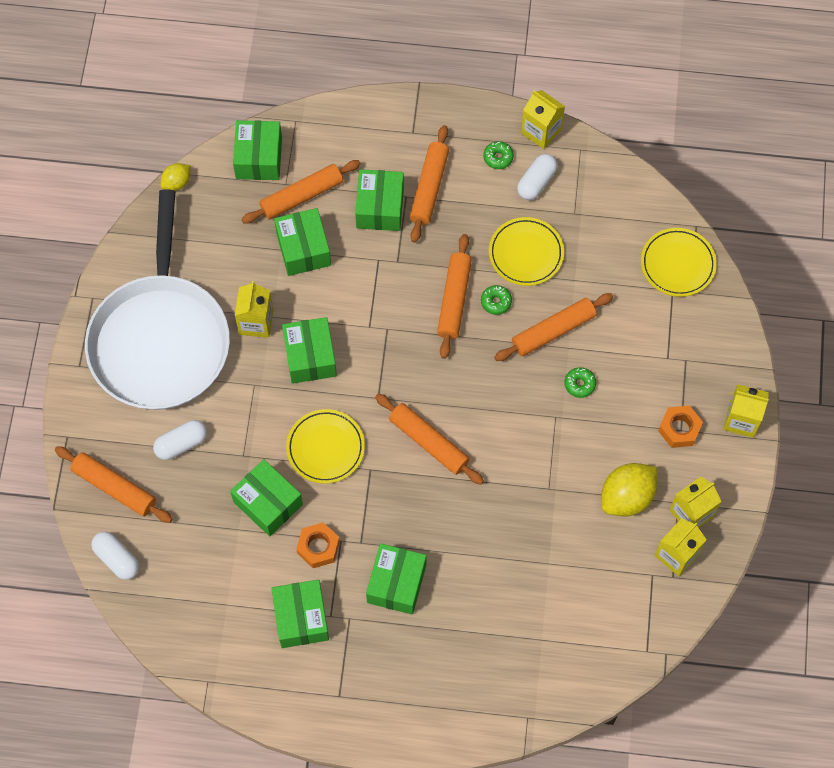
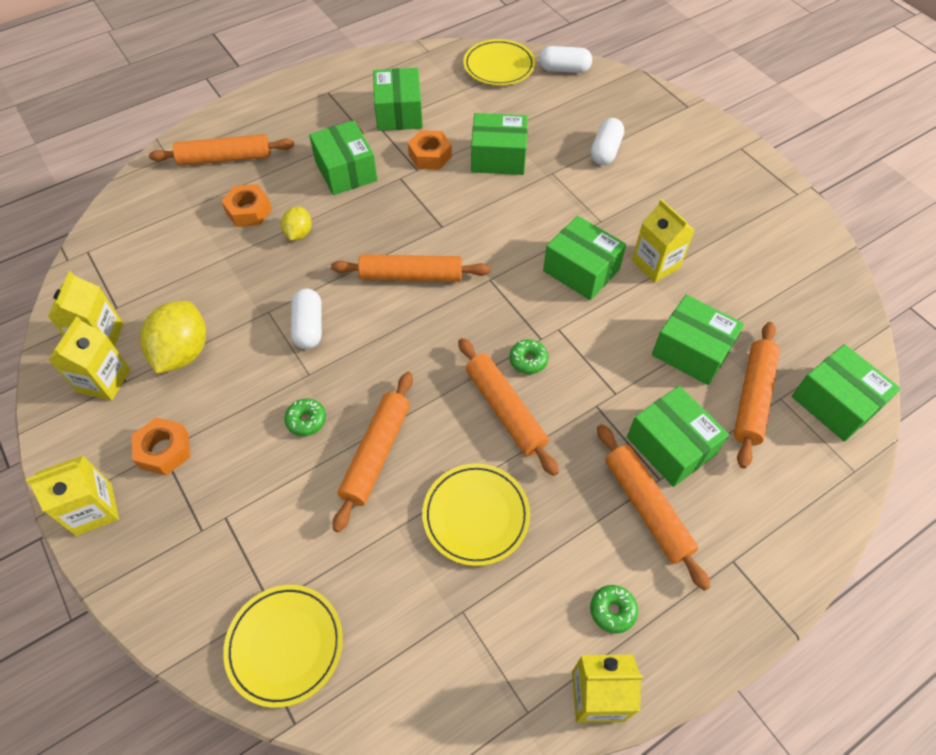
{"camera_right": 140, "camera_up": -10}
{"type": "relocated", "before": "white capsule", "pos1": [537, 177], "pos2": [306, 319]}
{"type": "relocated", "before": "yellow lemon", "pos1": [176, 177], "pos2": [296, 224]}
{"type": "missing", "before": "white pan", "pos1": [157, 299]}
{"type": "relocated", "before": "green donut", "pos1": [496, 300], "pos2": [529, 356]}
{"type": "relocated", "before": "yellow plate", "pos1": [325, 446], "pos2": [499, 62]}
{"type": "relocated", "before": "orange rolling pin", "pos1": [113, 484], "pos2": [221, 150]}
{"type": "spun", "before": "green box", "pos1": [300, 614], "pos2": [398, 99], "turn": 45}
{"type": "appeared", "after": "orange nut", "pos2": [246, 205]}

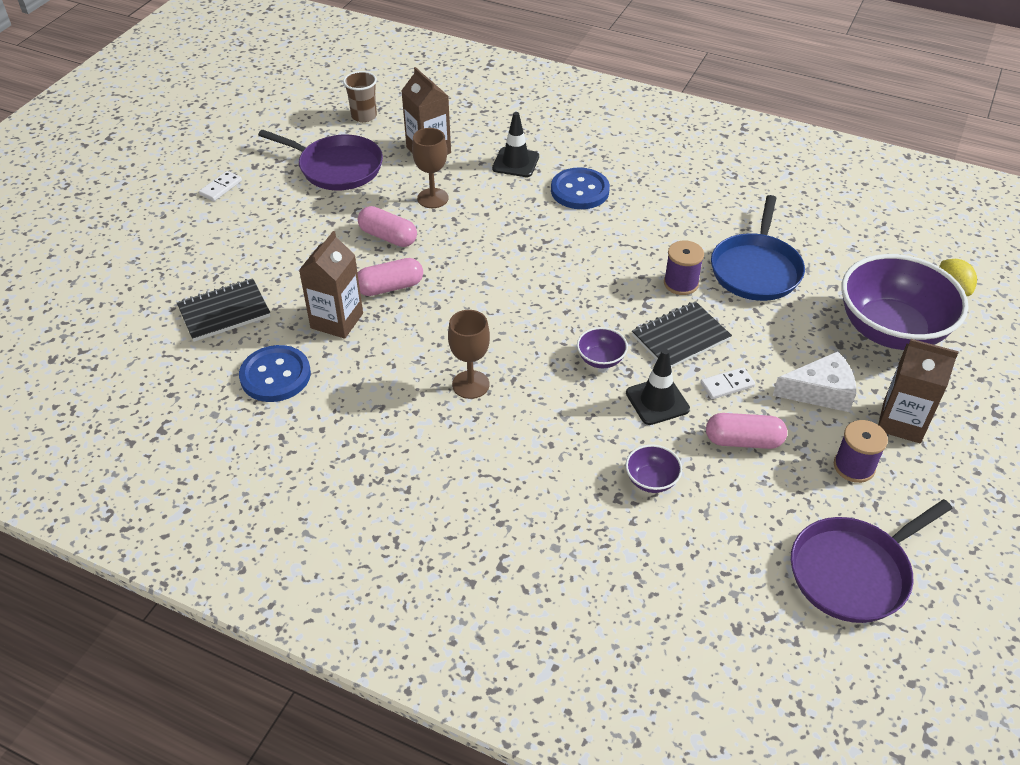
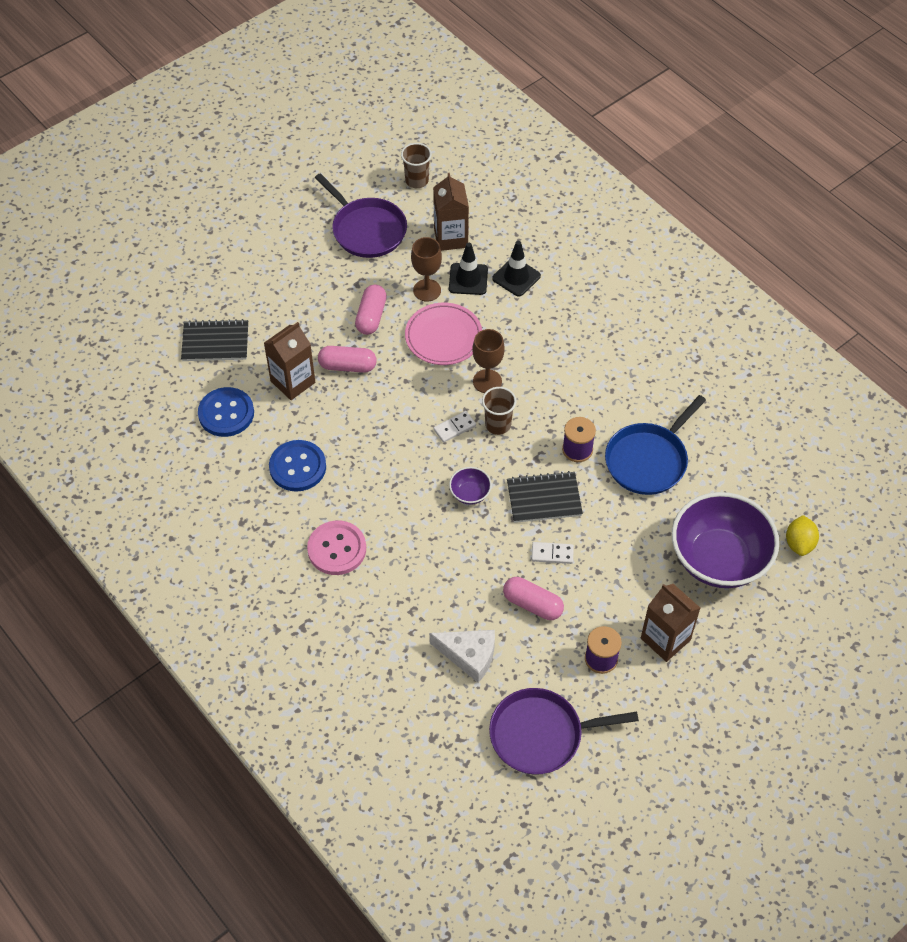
{"camera_right": 25, "camera_up": 10}
{"type": "relocated", "before": "blue button", "pos1": [580, 188], "pos2": [297, 466]}
{"type": "relocated", "before": "white domino", "pos1": [220, 186], "pos2": [454, 427]}
{"type": "spun", "before": "pink capsule", "pos1": [387, 226], "pos2": [371, 310], "turn": 45}
{"type": "relocated", "before": "brown goblet", "pos1": [469, 354], "pos2": [488, 361]}
{"type": "relocated", "before": "black traffic cone", "pos1": [658, 387], "pos2": [468, 269]}
{"type": "relocated", "before": "white cheese", "pos1": [814, 381], "pos2": [462, 656]}
{"type": "missing", "before": "purple bowl", "pos1": [654, 469]}
{"type": "appeared", "after": "pink plate", "pos2": [443, 334]}
{"type": "appeared", "after": "brown cup", "pos2": [499, 411]}
{"type": "appeared", "after": "pink button", "pos2": [336, 548]}

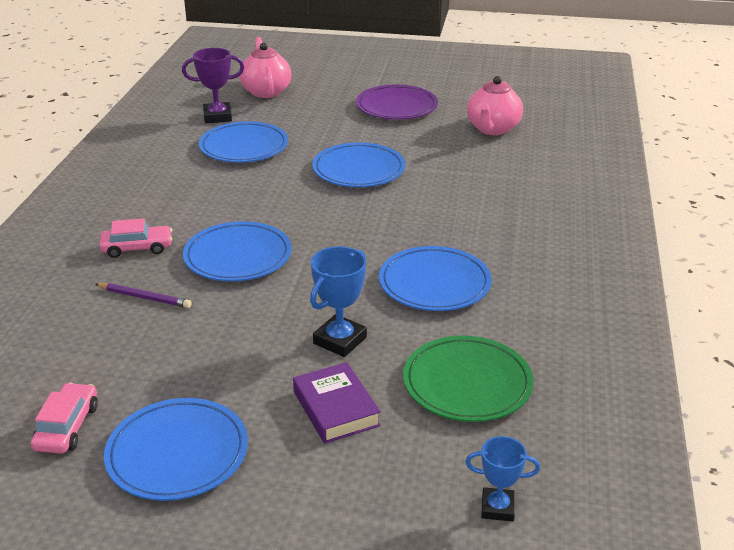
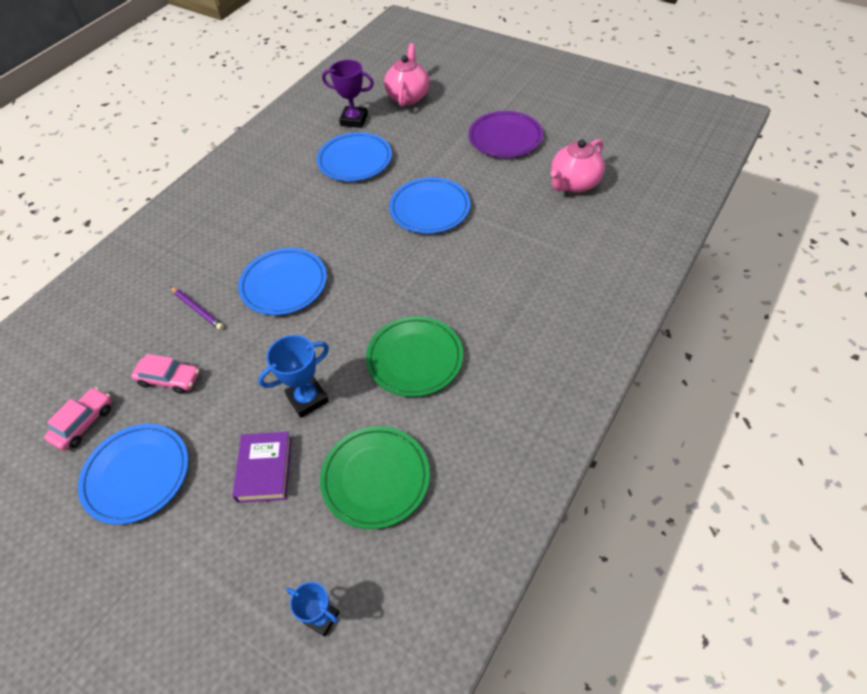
{"camera_right": 25, "camera_up": 20}
{"type": "relocated", "before": "pink car", "pos1": [135, 238], "pos2": [165, 374]}
{"type": "colour", "before": "blue plate", "after": "green plate", "pos1": [435, 278], "pos2": [414, 356]}

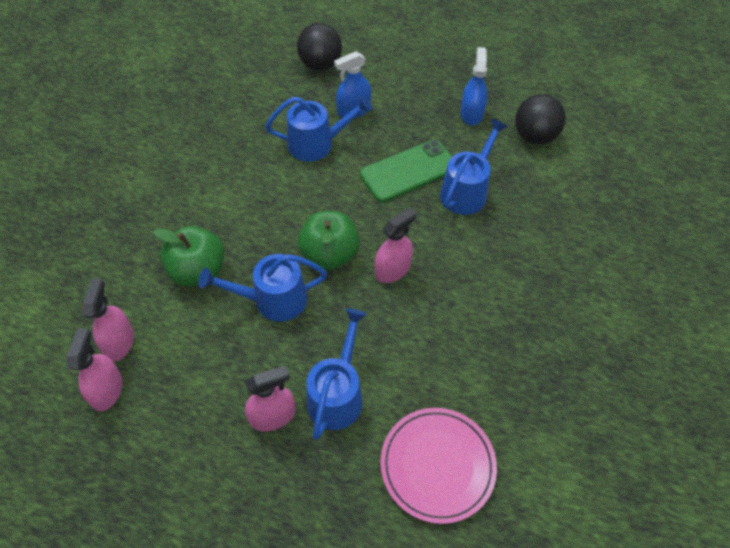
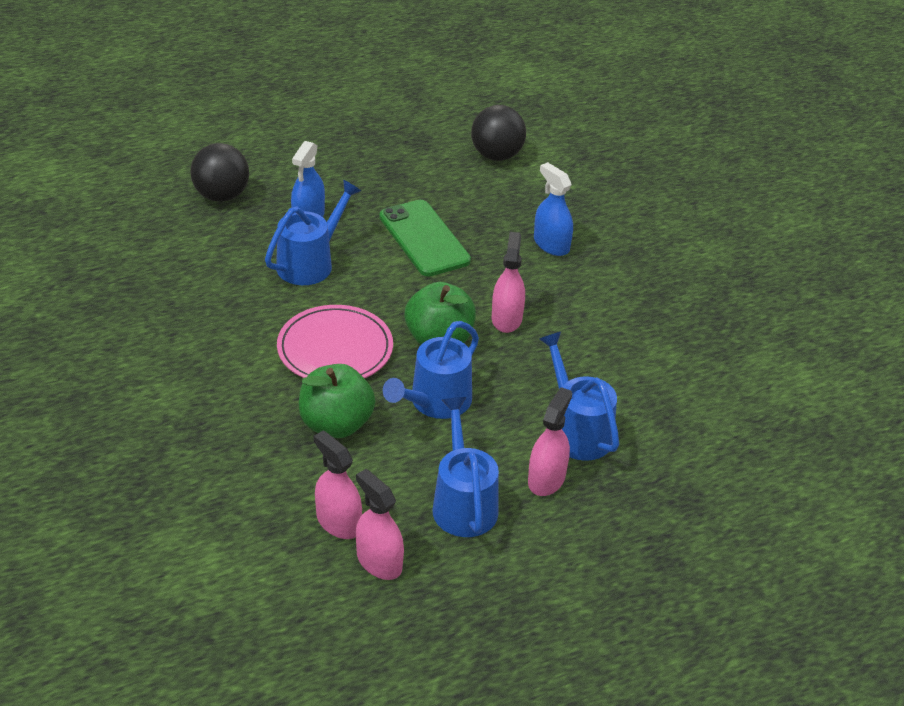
{"camera_right": -45, "camera_up": -15}
{"type": "relocated", "before": "blue spray bottle", "pos1": [473, 86], "pos2": [553, 209]}
{"type": "relocated", "before": "blue watering can", "pos1": [474, 167], "pos2": [465, 467]}
{"type": "spun", "before": "green phone", "pos1": [406, 171], "pos2": [425, 238], "turn": -45}
{"type": "relocated", "before": "pink plate", "pos1": [438, 466], "pos2": [335, 341]}

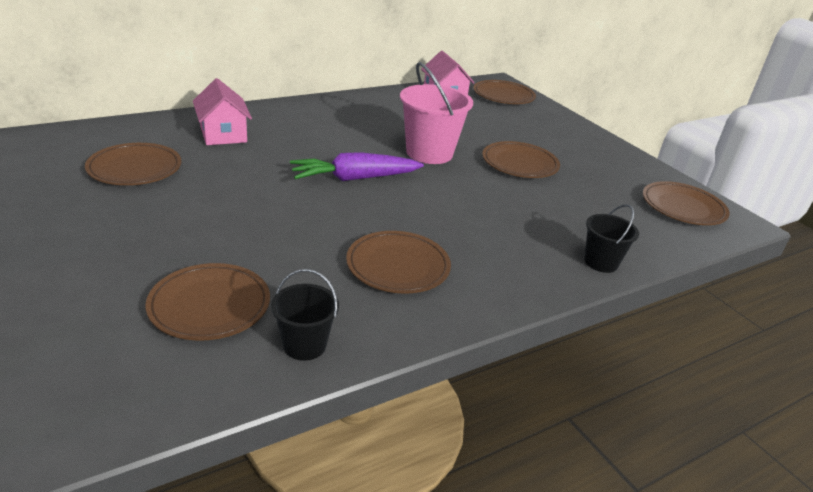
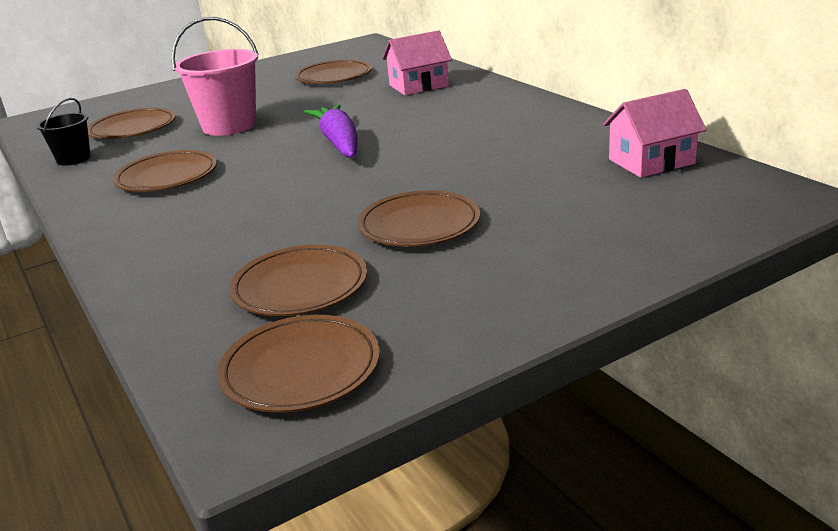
{"camera_right": 95, "camera_up": -5}
{"type": "relocated", "before": "pink bucket", "pos1": [436, 113], "pos2": [215, 76]}
{"type": "relocated", "before": "brown plate", "pos1": [504, 92], "pos2": [298, 280]}
{"type": "missing", "before": "black bucket", "pos1": [611, 238]}

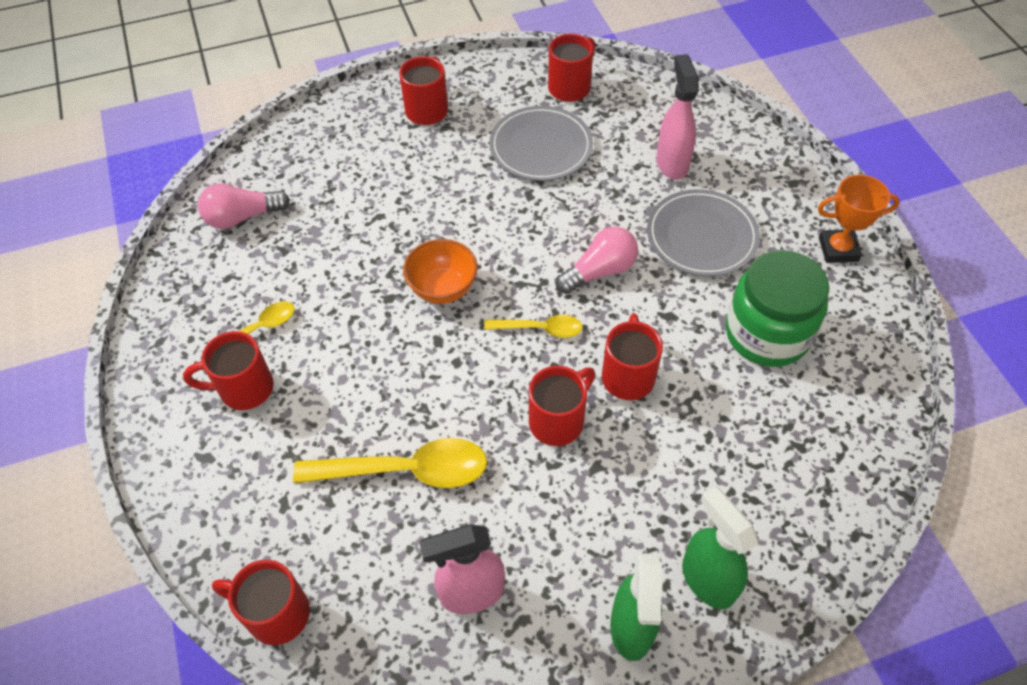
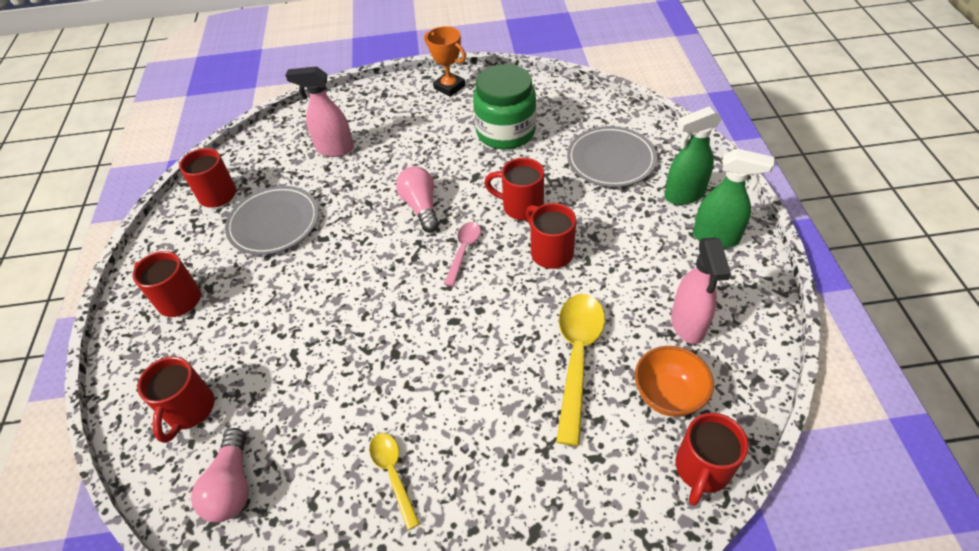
{"camera_right": -75, "camera_up": -5}
{"type": "spun", "before": "orange trophy", "pos1": [859, 218], "pos2": [445, 61], "turn": -60}
{"type": "relocated", "before": "grey plate", "pos1": [703, 232], "pos2": [612, 156]}
{"type": "relocated", "before": "orange bowl", "pos1": [440, 271], "pos2": [674, 381]}
{"type": "colour", "before": "yellow spoon", "after": "pink spoon", "pos1": [533, 326], "pos2": [462, 254]}
{"type": "relocated", "before": "red mug", "pos1": [228, 370], "pos2": [176, 399]}

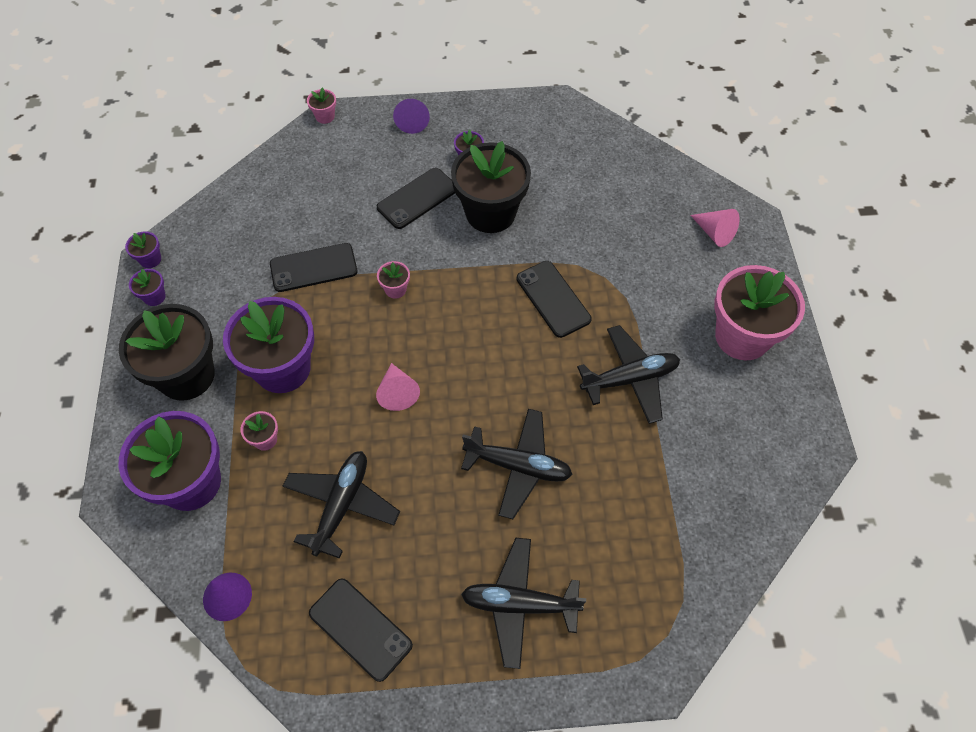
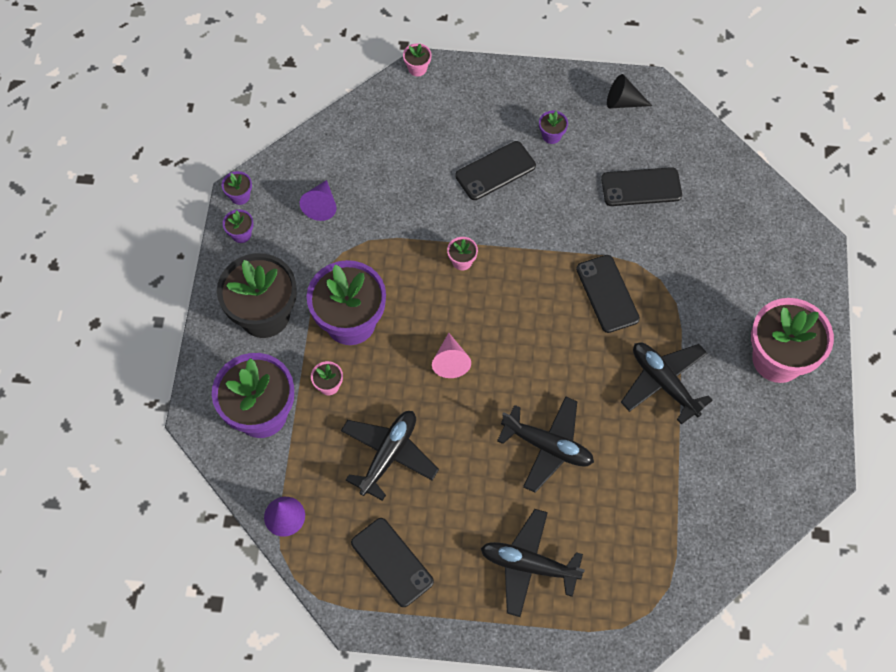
{"camera_right": 10, "camera_up": 5}
{"type": "relocated", "before": "purple cone", "pos1": [411, 116], "pos2": [318, 200]}
{"type": "missing", "before": "black flower pot", "pos1": [491, 187]}
{"type": "missing", "before": "pink cone", "pos1": [715, 228]}
{"type": "relocated", "before": "black phone", "pos1": [314, 267], "pos2": [641, 186]}
{"type": "spun", "before": "black plane", "pos1": [628, 374], "pos2": [667, 383], "turn": -120}
{"type": "appeared", "after": "black cone", "pos2": [629, 91]}

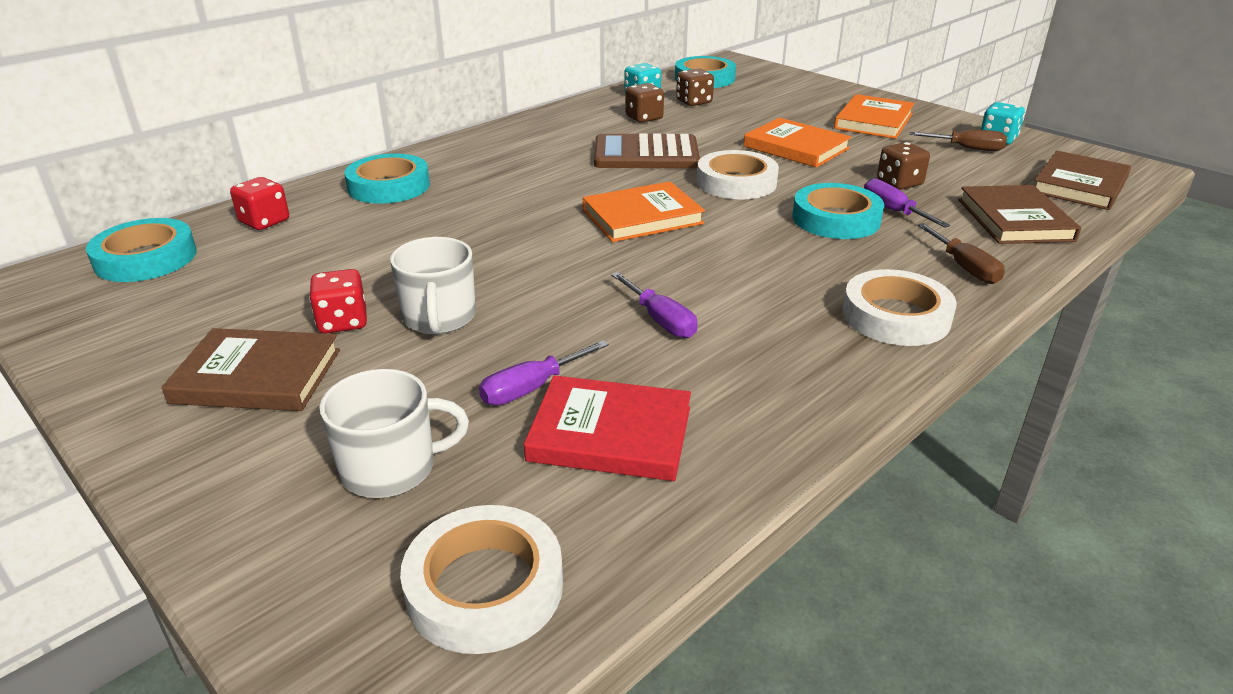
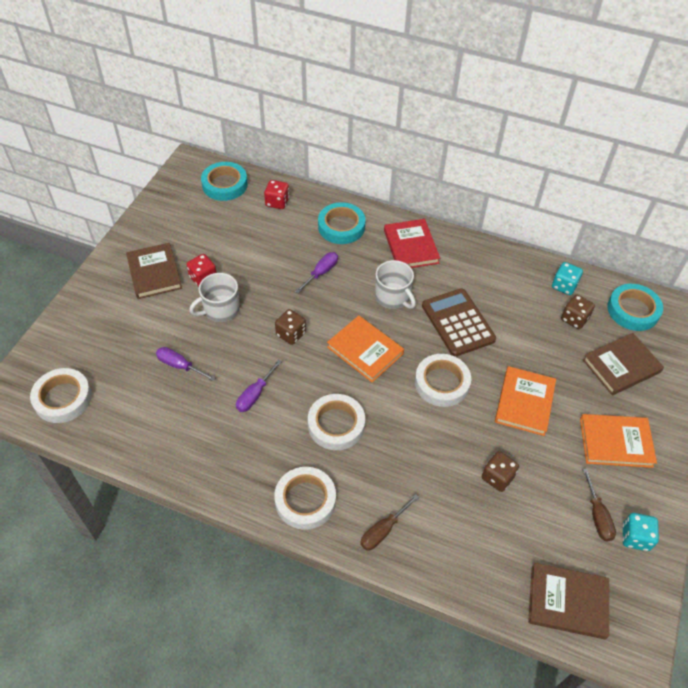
{"camera_right": 65, "camera_up": 20}
{"type": "relocated", "before": "brown dice", "pos1": [644, 103], "pos2": [290, 327]}
{"type": "relocated", "before": "purple screwdriver", "pos1": [907, 203], "pos2": [316, 272]}
{"type": "missing", "before": "turquoise tape", "pos1": [838, 211]}
{"type": "relocated", "before": "brown book", "pos1": [1019, 214], "pos2": [623, 364]}
{"type": "relocated", "before": "white mug", "pos1": [394, 433], "pos2": [395, 284]}
{"type": "relocated", "before": "red book", "pos1": [607, 428], "pos2": [412, 243]}
{"type": "appeared", "after": "white tape", "pos2": [336, 422]}

